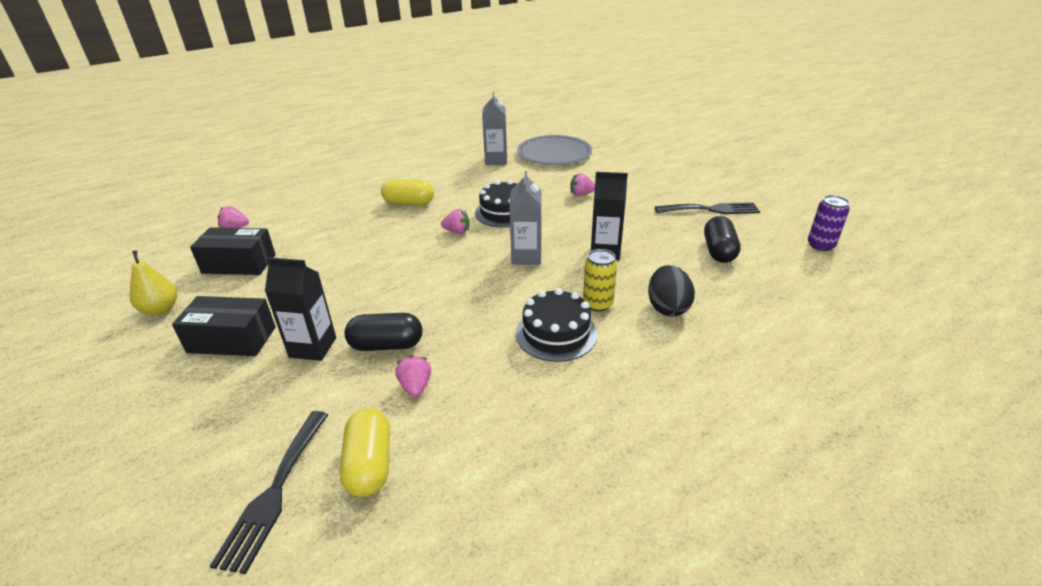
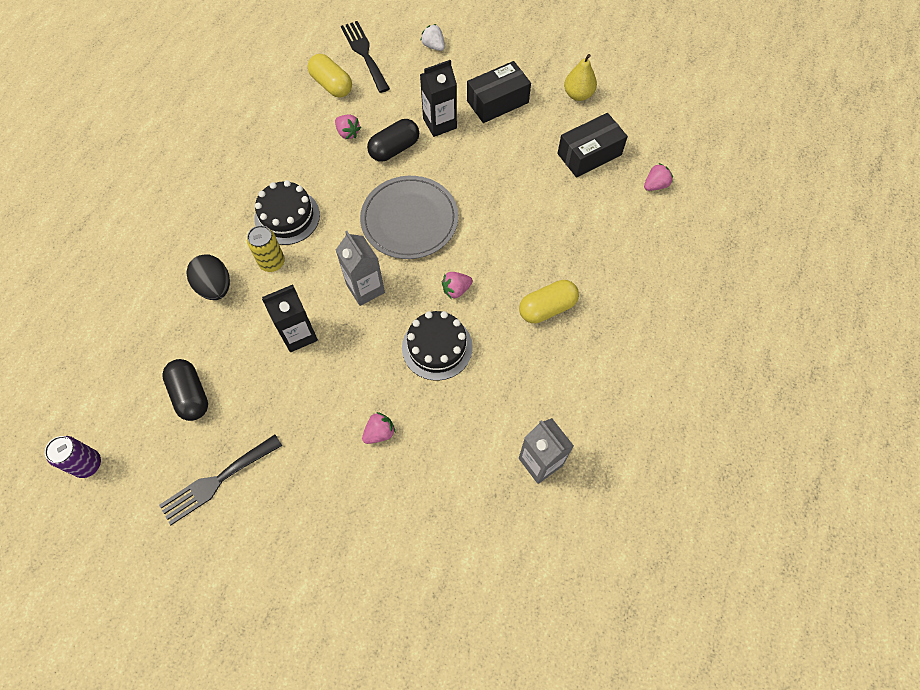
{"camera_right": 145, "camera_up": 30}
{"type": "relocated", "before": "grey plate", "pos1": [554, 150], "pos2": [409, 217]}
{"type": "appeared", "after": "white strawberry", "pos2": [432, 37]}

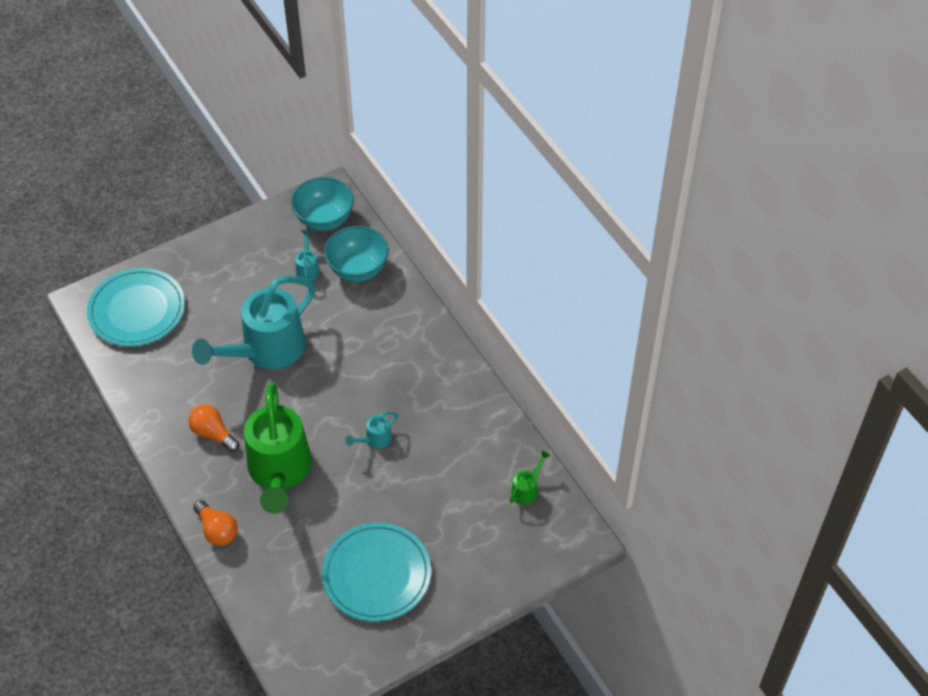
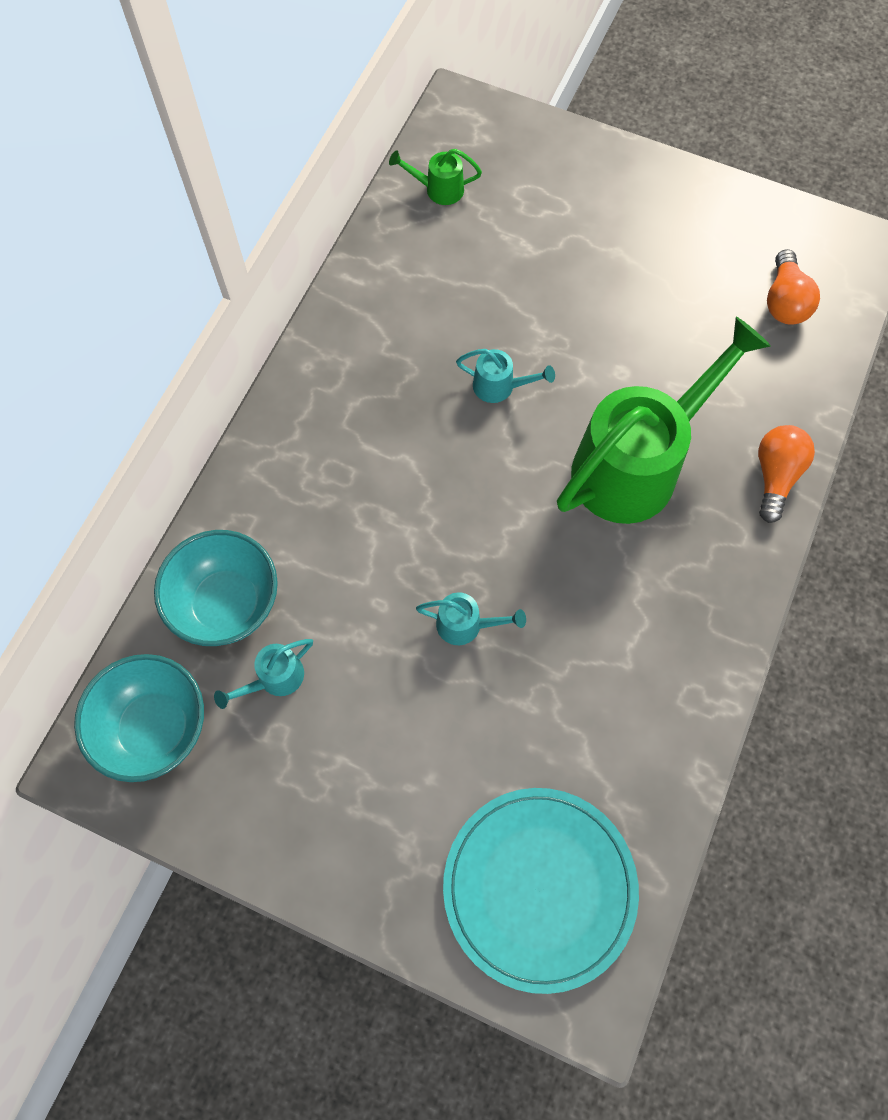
{"camera_right": -125, "camera_up": 15}
{"type": "size", "before": "turquoise watering can", "pos1": [254, 322], "pos2": [471, 618], "scale": 0.4}
{"type": "relocated", "before": "orange light bulb", "pos1": [213, 428], "pos2": [793, 287]}
{"type": "missing", "before": "turquoise plate", "pos1": [376, 572]}

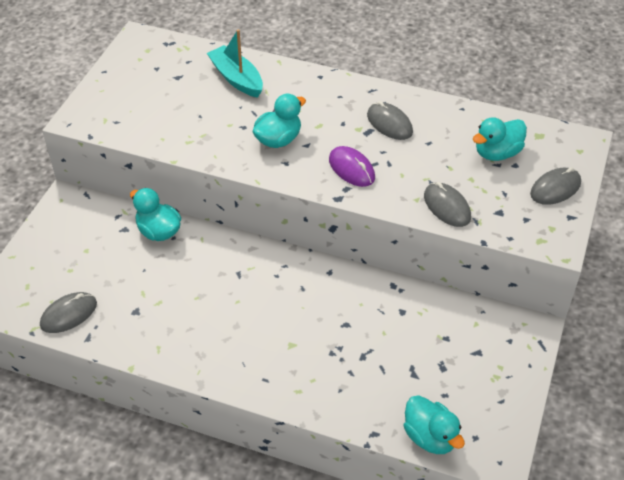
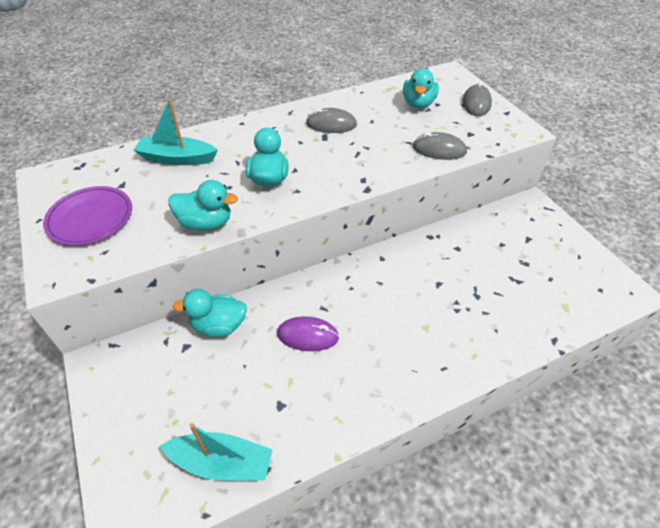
{"camera_right": -45, "camera_up": 0}
{"type": "relocated", "before": "purple mouse", "pos1": [352, 166], "pos2": [308, 333]}
{"type": "exchanged", "before": "grey mouse", "after": "turquoise boat", "pos1": [68, 312], "pos2": [216, 451]}
{"type": "relocated", "before": "turquoise duck", "pos1": [434, 424], "pos2": [203, 205]}
{"type": "appeared", "after": "purple plate", "pos2": [87, 215]}

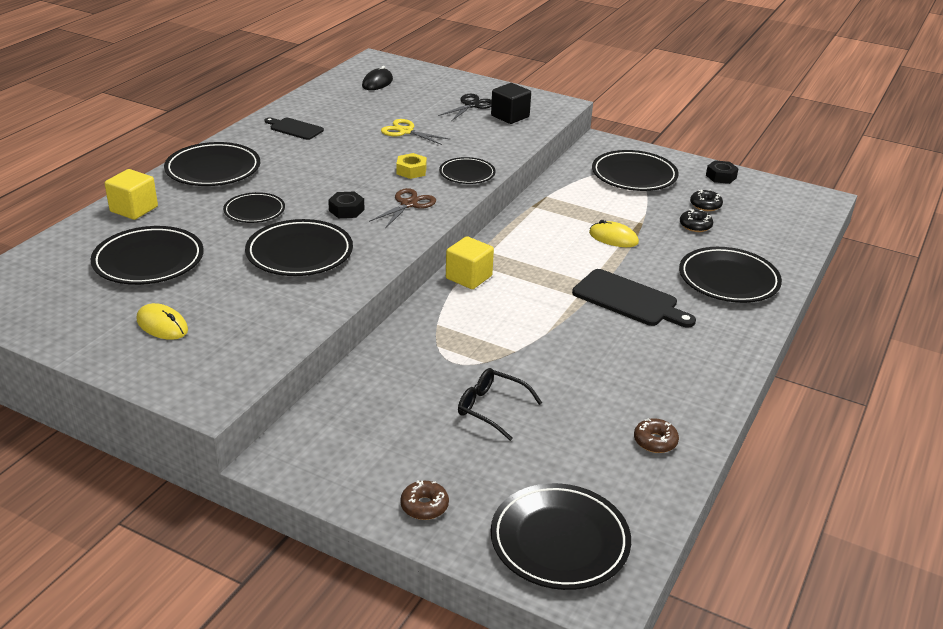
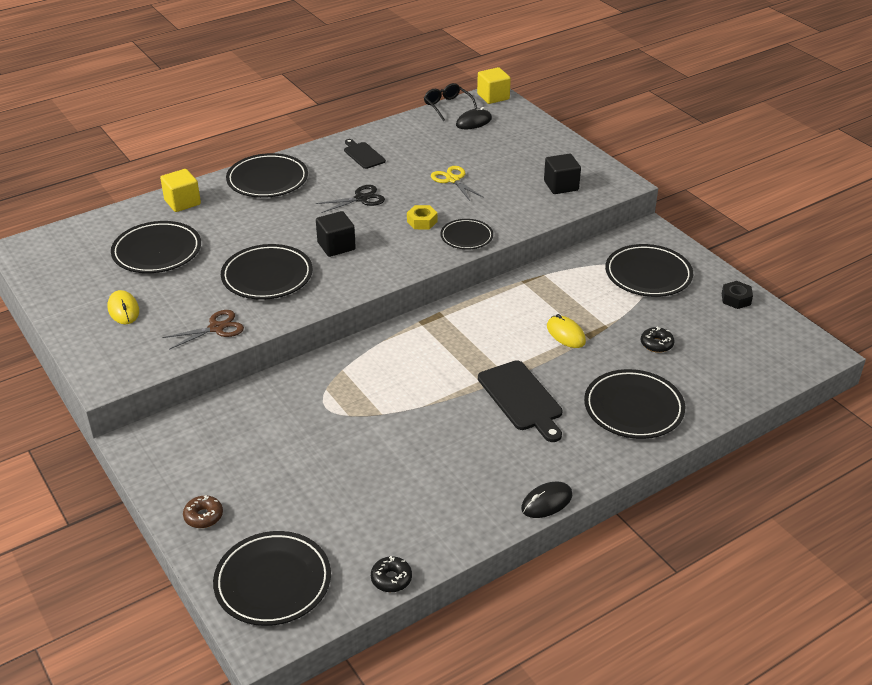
{"camera_right": 30, "camera_up": 5}
{"type": "relocated", "before": "black scissors", "pos1": [465, 107], "pos2": [350, 199]}
{"type": "relocated", "before": "brown scissors", "pos1": [402, 208], "pos2": [203, 330]}
{"type": "relocated", "before": "black donut", "pos1": [706, 200], "pos2": [391, 574]}
{"type": "exchanged", "before": "black nut", "after": "black cube", "pos1": [346, 204], "pos2": [336, 234]}
{"type": "missing", "before": "black plate", "pos1": [254, 207]}
{"type": "relocated", "before": "yellow cube", "pos1": [470, 262], "pos2": [494, 85]}
{"type": "relocated", "before": "black glasses", "pos1": [500, 404], "pos2": [450, 102]}
{"type": "missing", "before": "brown donut", "pos1": [656, 435]}
{"type": "appeared", "after": "black mouse", "pos2": [546, 499]}

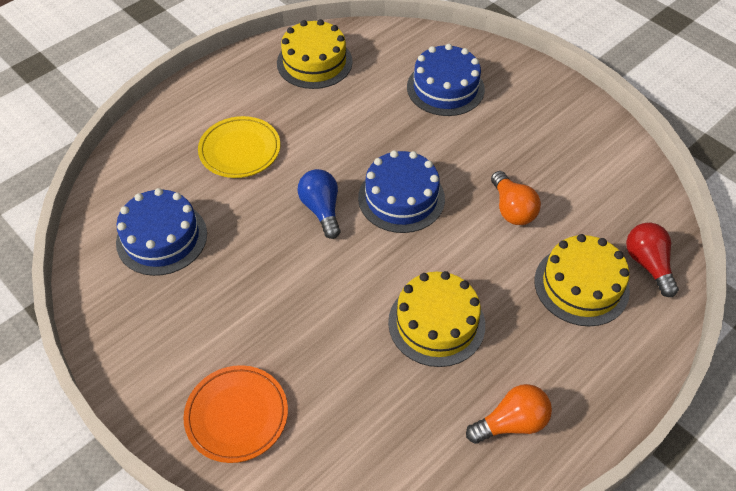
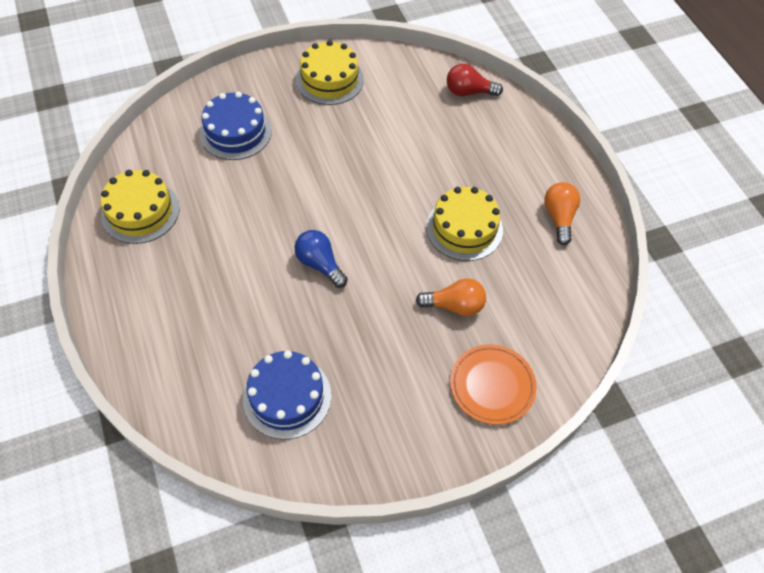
{"camera_right": -70, "camera_up": 5}
{"type": "missing", "before": "yellow plate", "pos1": [239, 147]}
{"type": "missing", "before": "blue cake", "pos1": [401, 191]}
{"type": "spun", "before": "blue light bulb", "pos1": [319, 204], "pos2": [321, 259], "turn": 45}
{"type": "relocated", "before": "orange light bulb", "pos1": [516, 198], "pos2": [451, 297]}
{"type": "relocated", "before": "yellow cake", "pos1": [582, 280], "pos2": [330, 72]}

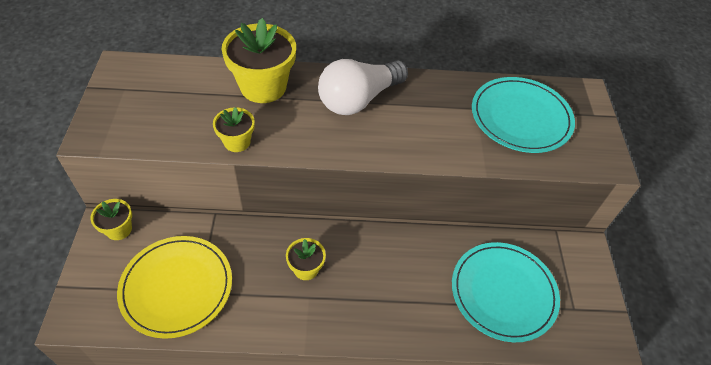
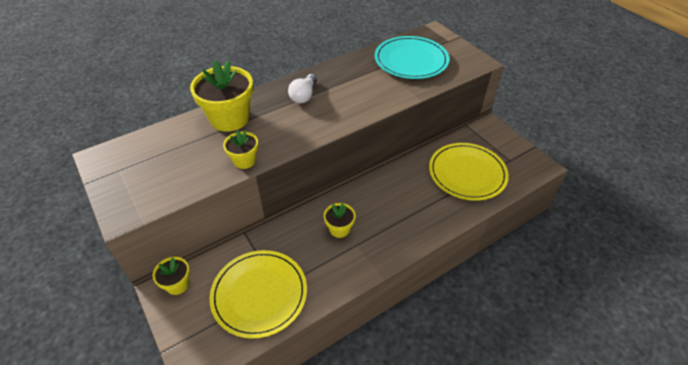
{"camera_right": -30, "camera_up": -5}
{"type": "size", "before": "white light bulb", "pos1": [363, 87], "pos2": [302, 88], "scale": 0.57}
{"type": "colour", "before": "turquoise plate", "after": "yellow plate", "pos1": [506, 292], "pos2": [469, 172]}

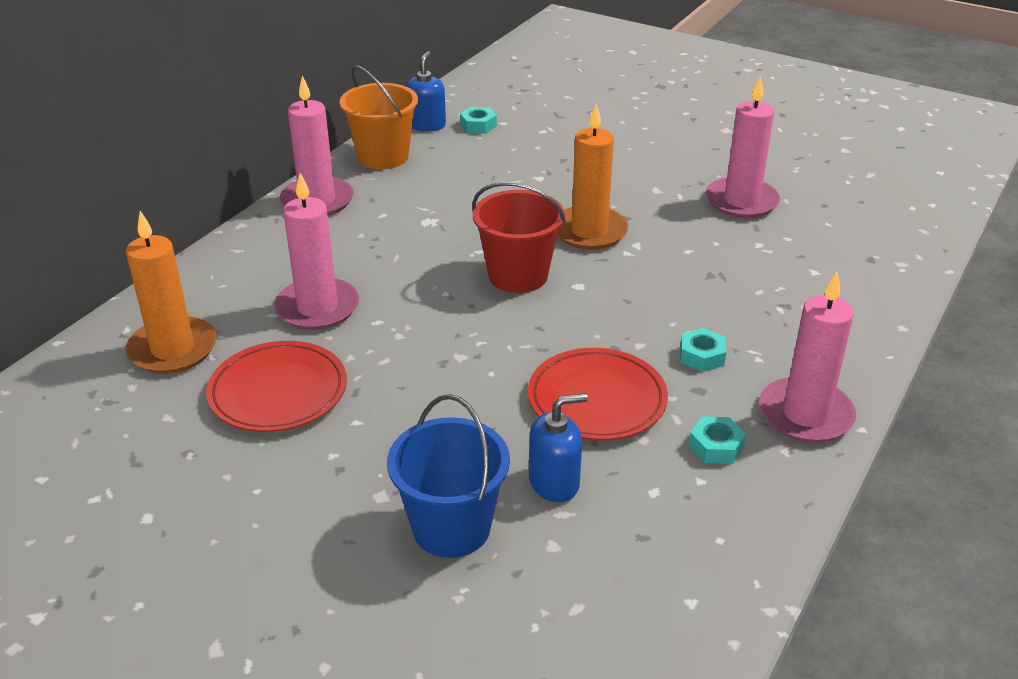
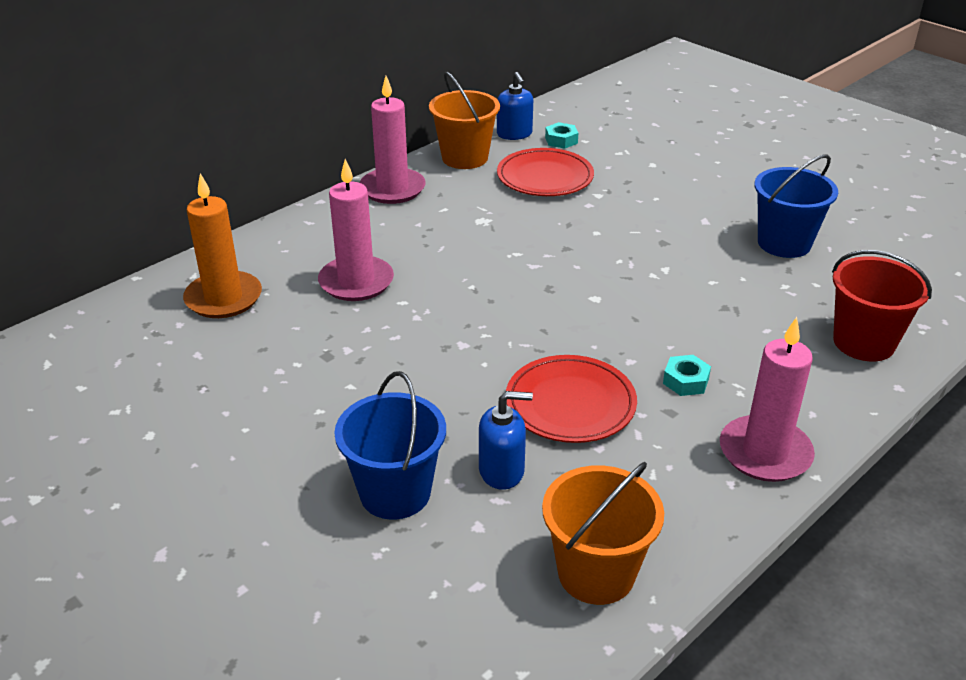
{"camera_right": 15, "camera_up": 0}
{"type": "spun", "before": "blue soap dispenser", "pos1": [425, 91], "pos2": [515, 106], "turn": 135}
{"type": "exchanged", "before": "pink candle", "after": "blue bucket", "pos1": [743, 147], "pos2": [796, 206]}
{"type": "missing", "before": "orange candle", "pos1": [592, 176]}
{"type": "relocated", "before": "red bucket", "pos1": [519, 237], "pos2": [882, 305]}
{"type": "relocated", "before": "red plate", "pos1": [276, 386], "pos2": [545, 172]}
{"type": "missing", "before": "turquoise nut", "pos1": [717, 440]}
{"type": "appeared", "after": "orange bucket", "pos2": [603, 533]}

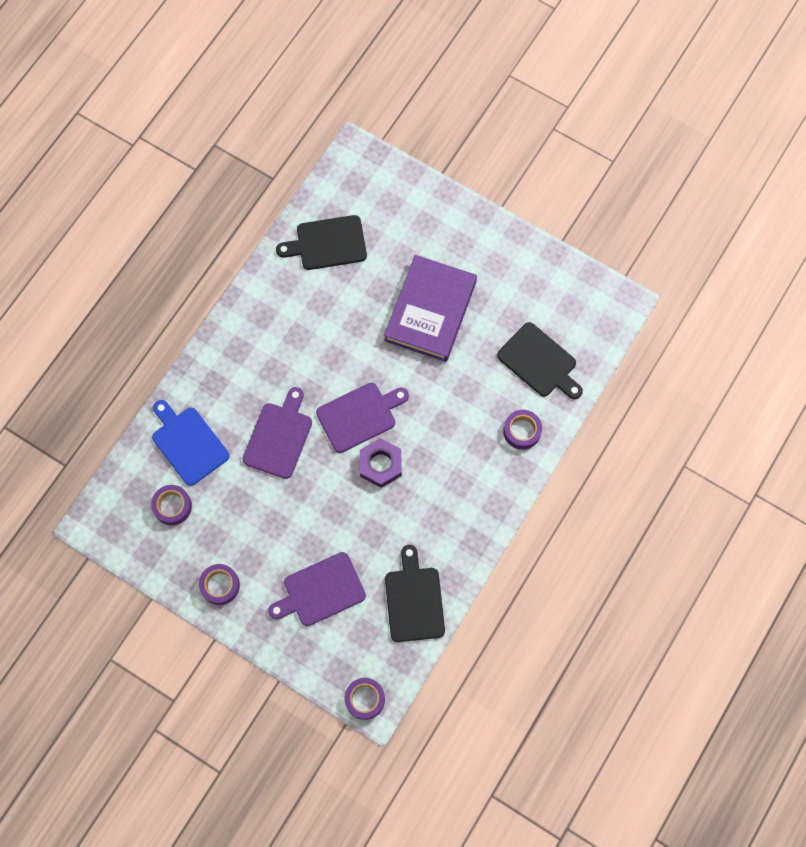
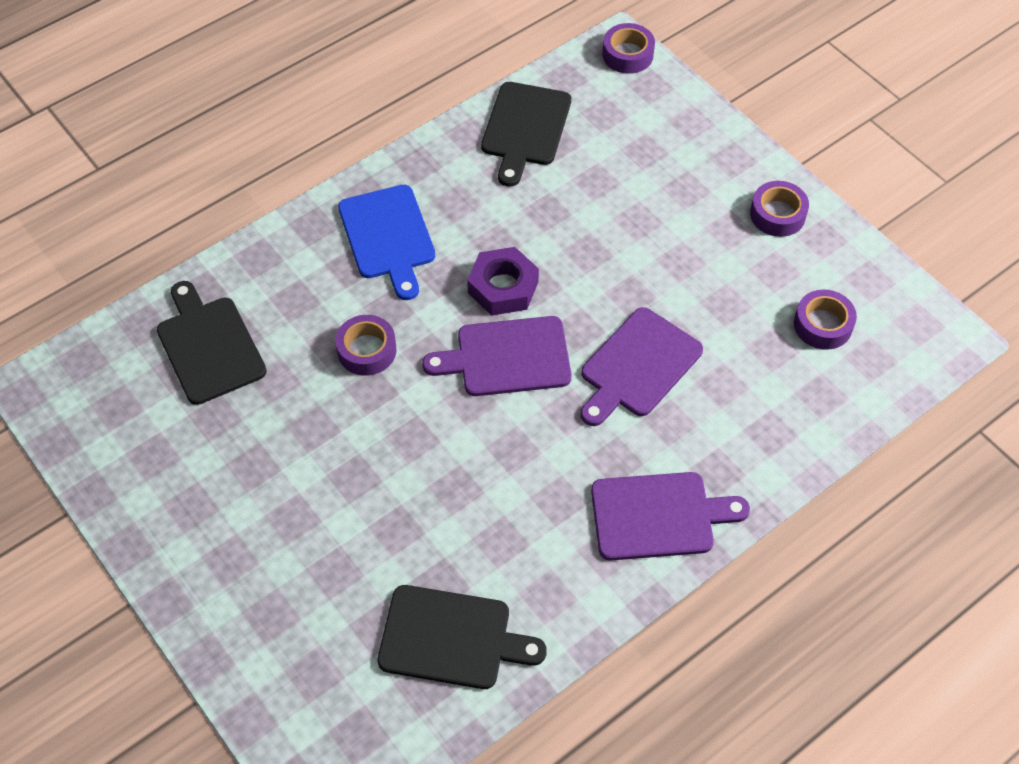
{"camera_right": -160, "camera_up": -15}
{"type": "missing", "before": "purple book", "pos1": [430, 308]}
{"type": "relocated", "before": "blue cutting board", "pos1": [190, 443], "pos2": [386, 242]}
{"type": "relocated", "before": "purple tape", "pos1": [522, 430], "pos2": [366, 345]}
{"type": "relocated", "before": "purple cutting board", "pos1": [317, 589], "pos2": [670, 516]}

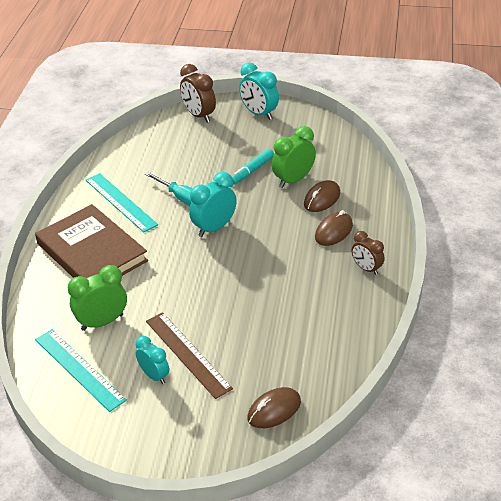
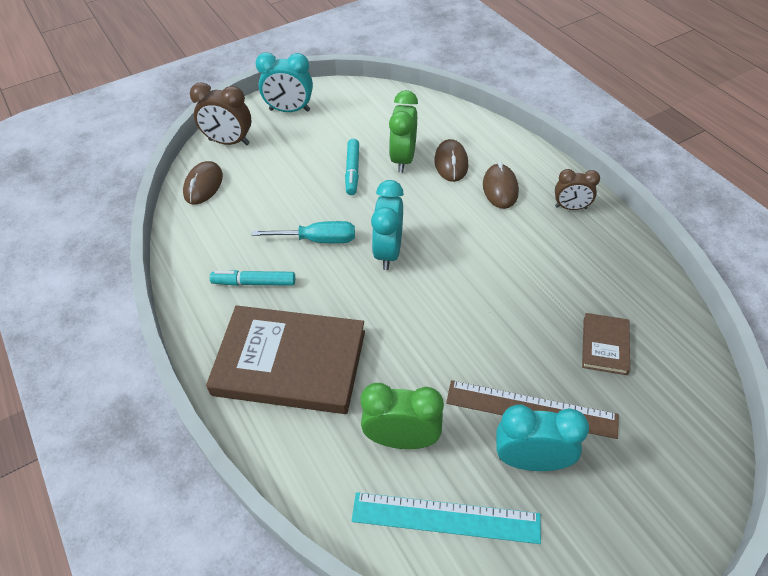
{"camera_right": -40, "camera_up": 10}
{"type": "exchanged", "before": "turquoise ruler", "after": "turquoise marker", "pos1": [122, 202], "pos2": [252, 278]}
{"type": "spun", "before": "green clock", "pos1": [97, 298], "pos2": [402, 416], "turn": 75}
{"type": "size", "before": "turquoise clock", "pos1": [152, 360], "pos2": [542, 438], "scale": 1.52}
{"type": "relocated", "before": "brown mouse", "pos1": [274, 407], "pos2": [203, 183]}
{"type": "appeared", "after": "brown book", "pos2": [606, 344]}

